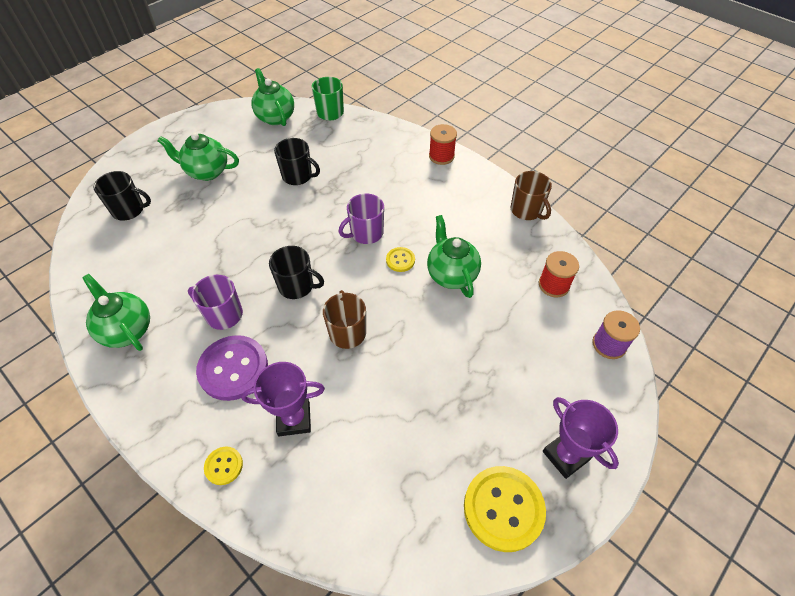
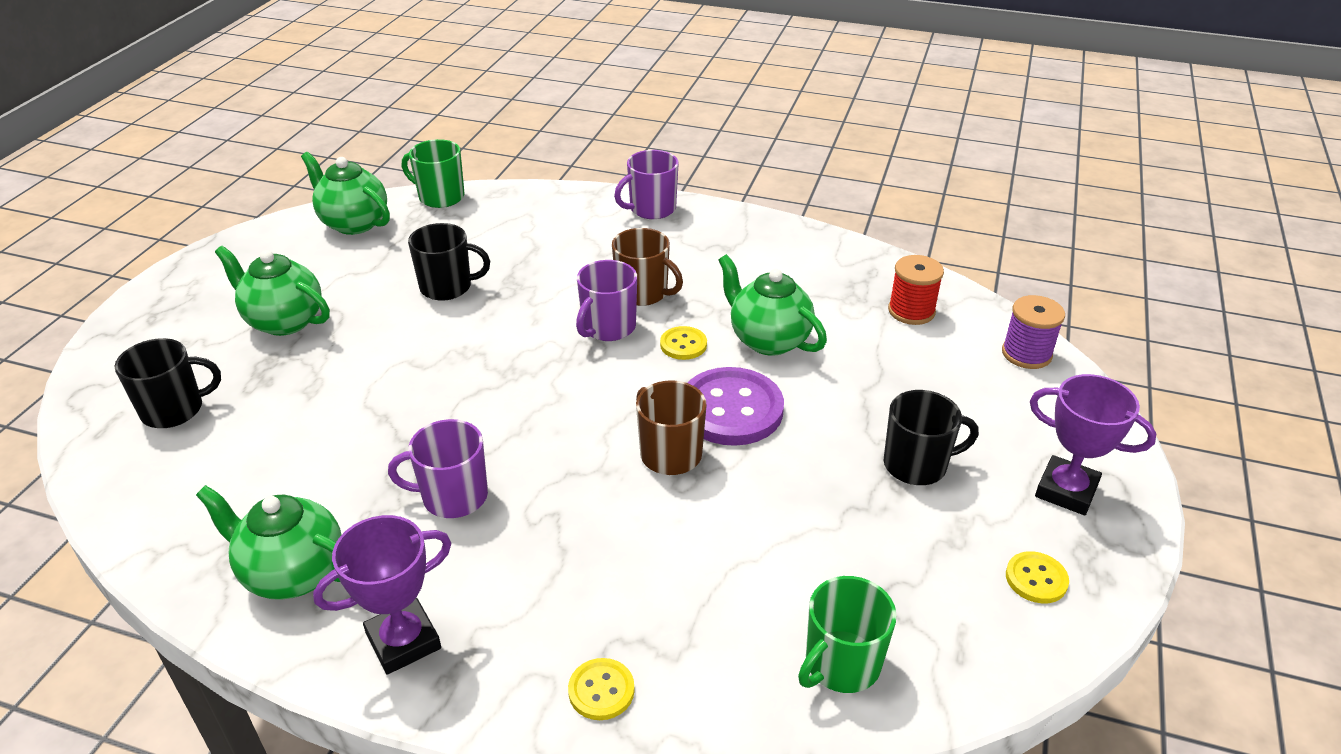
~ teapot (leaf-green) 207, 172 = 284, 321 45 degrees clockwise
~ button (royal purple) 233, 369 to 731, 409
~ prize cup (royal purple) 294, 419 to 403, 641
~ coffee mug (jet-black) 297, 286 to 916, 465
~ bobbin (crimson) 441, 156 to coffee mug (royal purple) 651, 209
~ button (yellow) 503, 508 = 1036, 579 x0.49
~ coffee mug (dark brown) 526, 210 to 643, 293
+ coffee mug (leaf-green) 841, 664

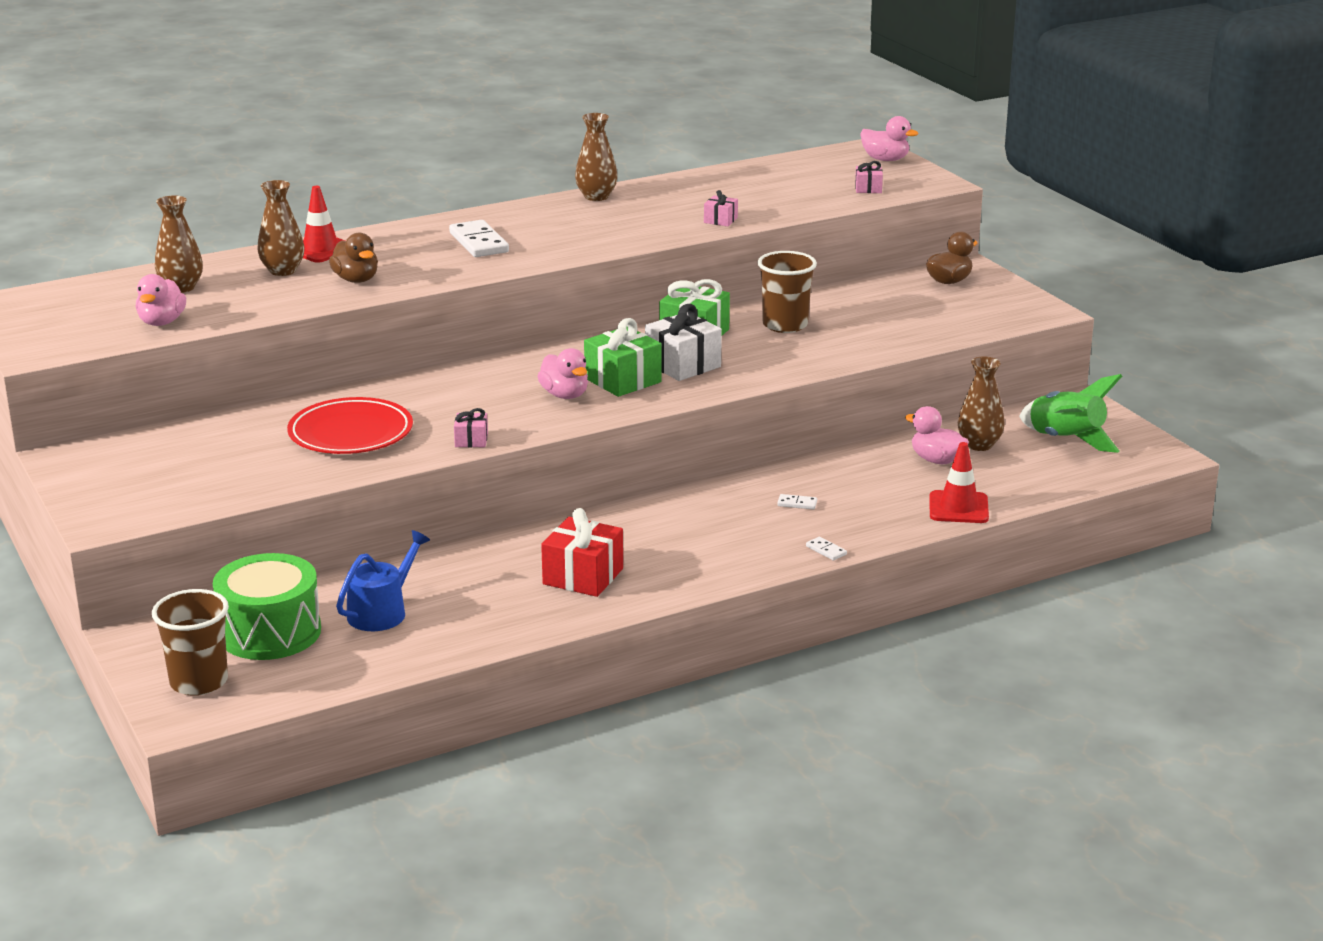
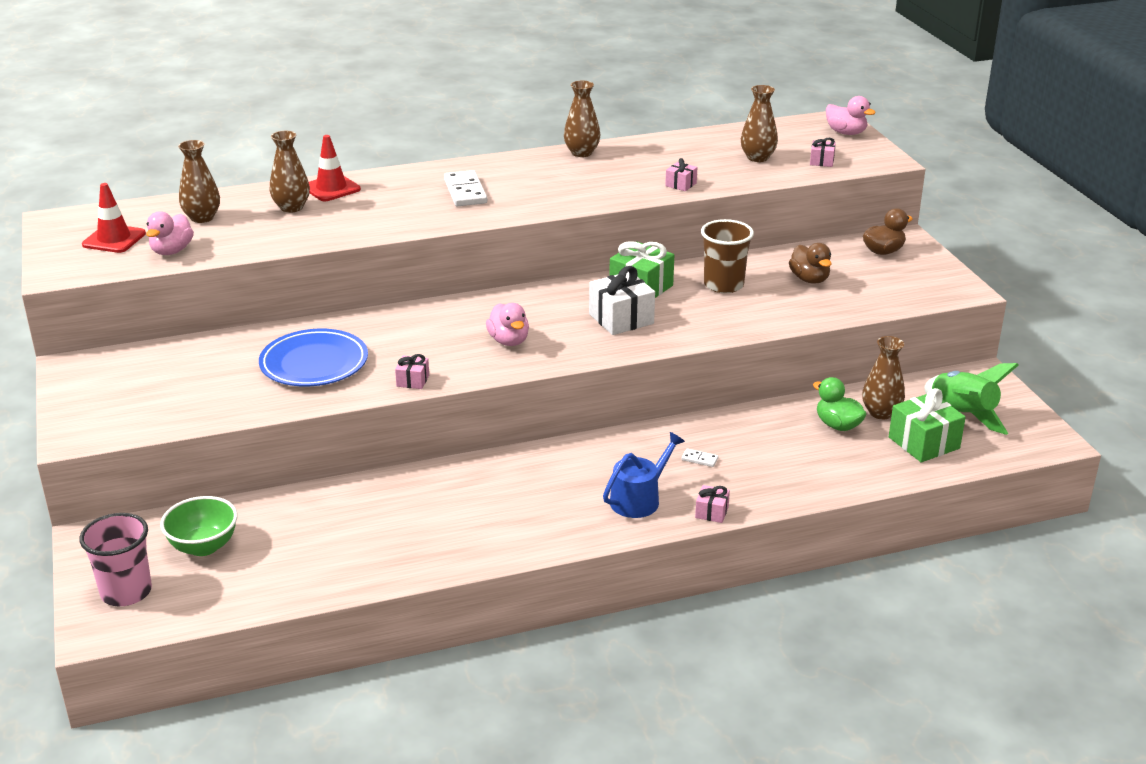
~ cup (dark brown) 199, 682 to cup (rose-pink) 126, 592
~ toy drum (leaf-green) 270, 632 to deep dish (leaf-green) 203, 546
~ flat dish (crimson) 351, 433 to flat dish (cobalt) 314, 363
~ duck (dark brown) 356, 280 to 809, 279
~ watering can (cobalt) 382, 612 to 639, 499
- present (crimson) 583, 576
~ present (leaf-green) 623, 380 to 924, 443
~ domino (pure white) 826, 550 to present (rose-pink) 711, 512
~ duck (rose-pink) 936, 460 to duck (leaf-green) 838, 425
~ traffic cone (crimson) 958, 508 to 114, 239
+ flower vase (dark brown) 757, 158

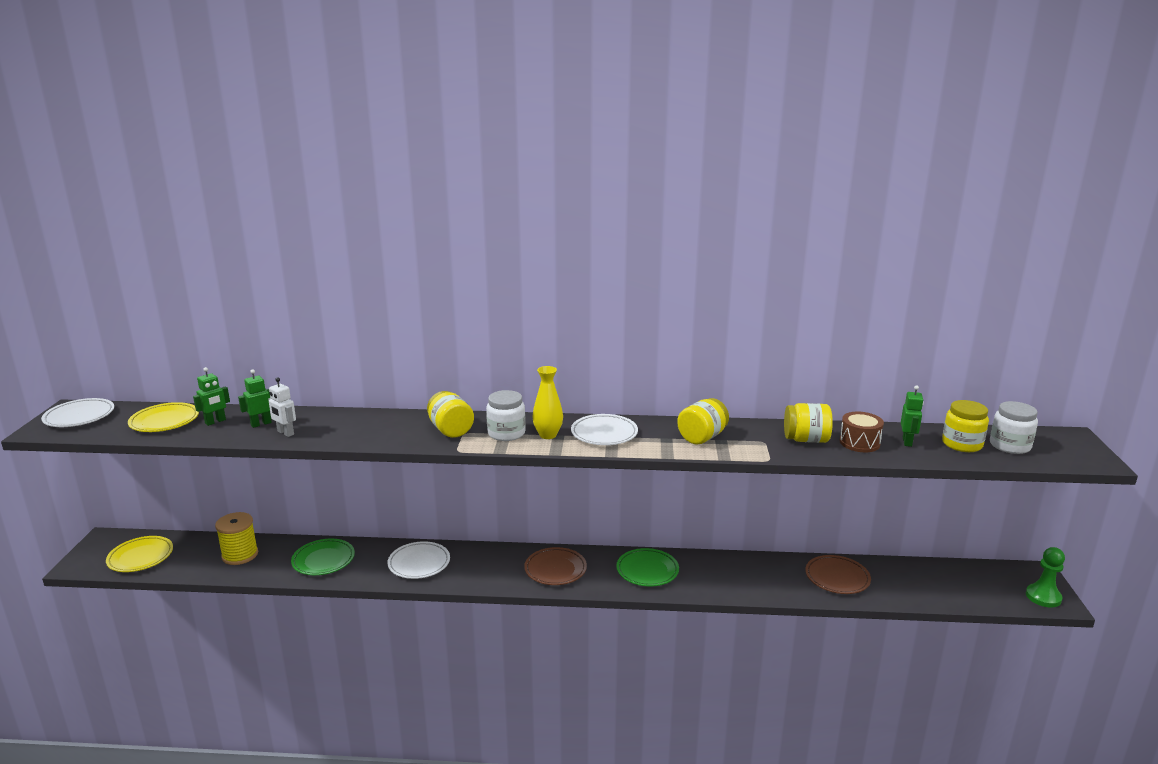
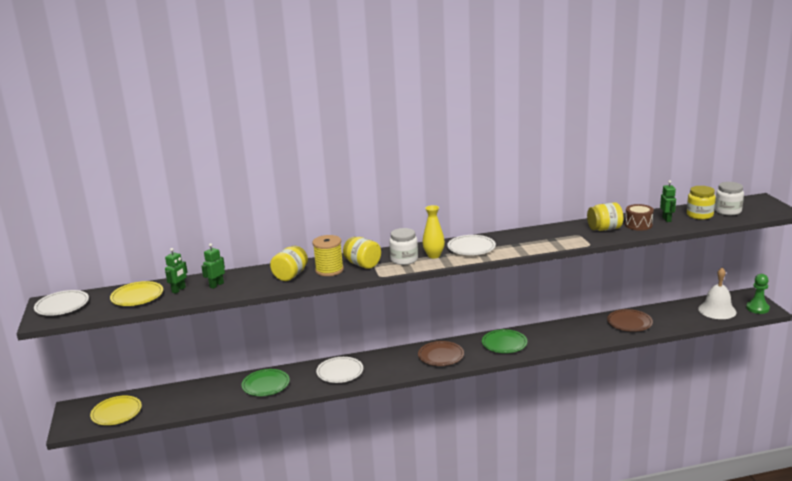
~ bobbin (yellow) 240, 555 to 329, 270
- robot figure (pure white) 285, 433
~ jam jar (yellow) 702, 437 to 290, 275
+ hand bell (pure white) 717, 310

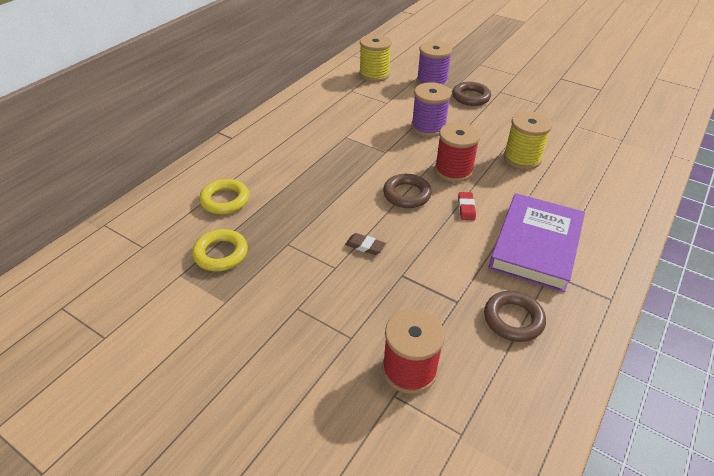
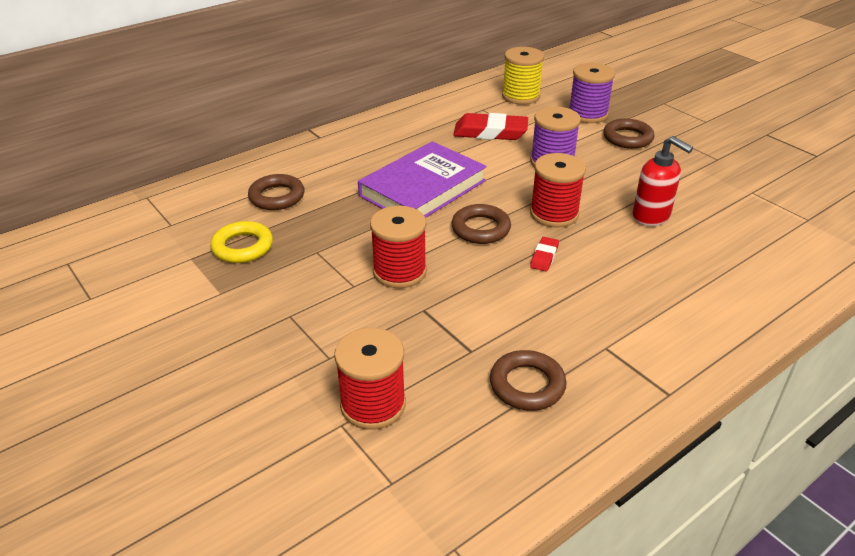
~ hoop (yellow) 225, 200 to hoop (dark brown) 277, 197
~ gum eraser (dark brown) 365, 246 to bobbin (crimson) 399, 271
~ hardcover (royal purple) 536, 245 to 423, 188
~ bobbin (yellow) 522, 158 to soap dispenser (crimson) 651, 216
+ gum eraser (crimson) 490, 132

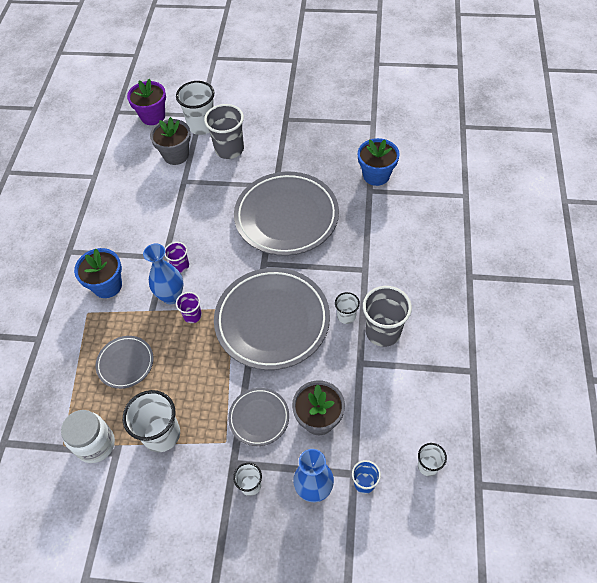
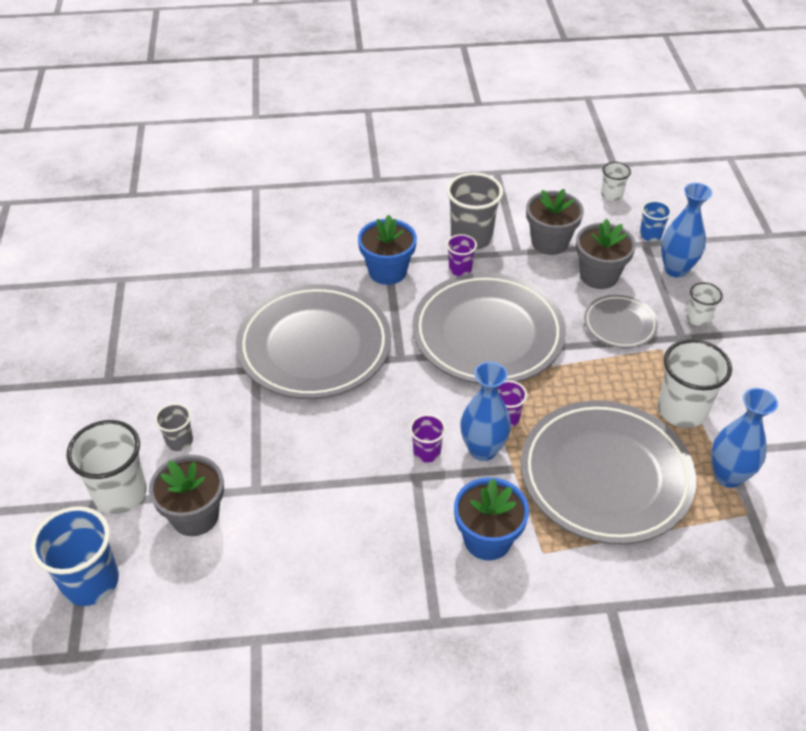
~ jam jar (pure white) 95, 444 to flower vase (cobalt) 728, 476
~ flat dish (gray) 125, 363 = 605, 476 x2.06
~ plant pot (royal purple) 153, 116 to cup (cobalt) 90, 582
~ cup (gray) 229, 149 = 179, 441 x0.54
~ cup (pure white) 346, 316 to cup (royal purple) 460, 269
~ plant pot (cobalt) 376, 175 to 387, 271
+ plant pot (gray) 549, 242

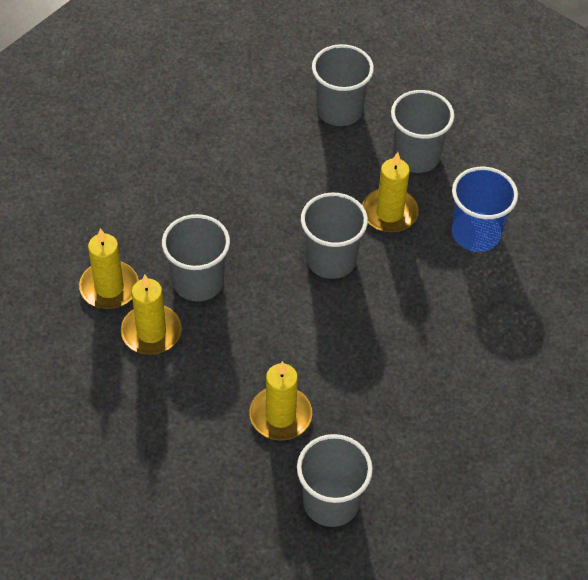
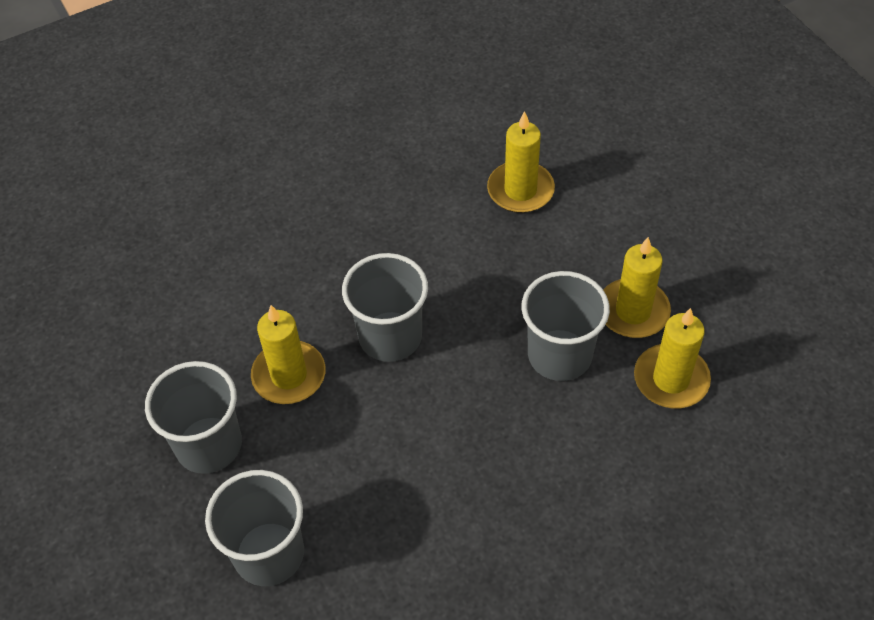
- cup (gray) 331, 502
- cup (cobalt) 476, 233

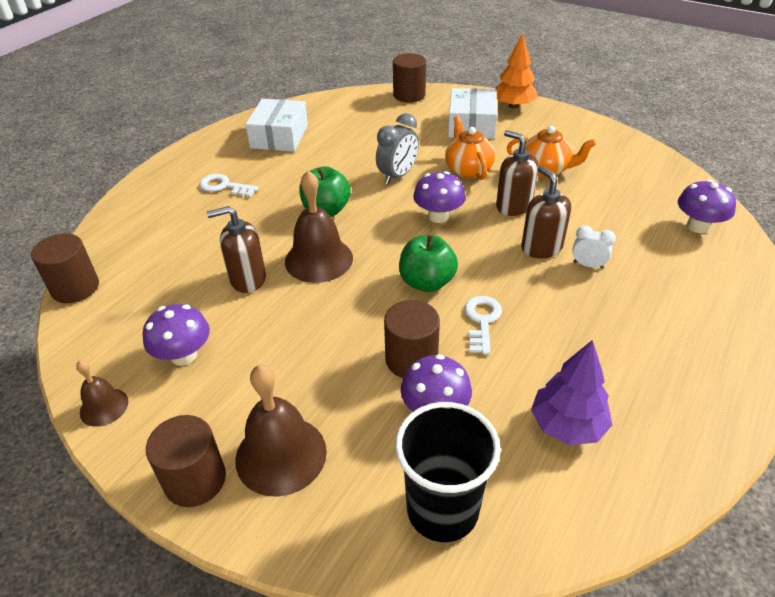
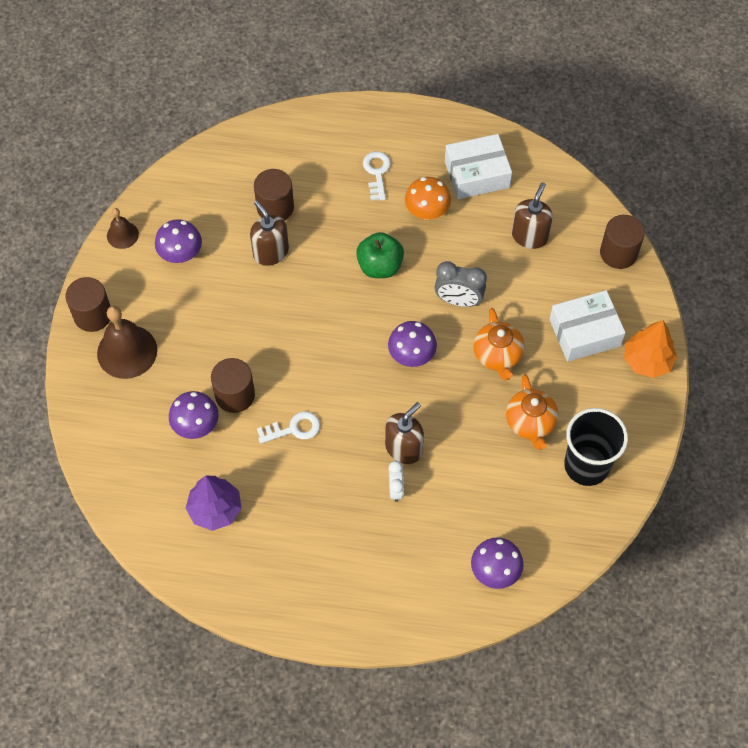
~ cylinder (dark brown) 75, 288 to 275, 207
- hand bell (dark brown) 319, 259
~ cup (jet-black) 442, 510 to 586, 465
- apple fruit (leaf-green) 427, 282
~ teapot (orange) 468, 170 = 497, 355 120 degrees clockwise
~ soap dispenser (dark brown) 513, 206 to 529, 236
+ mushroom (orange) 427, 211

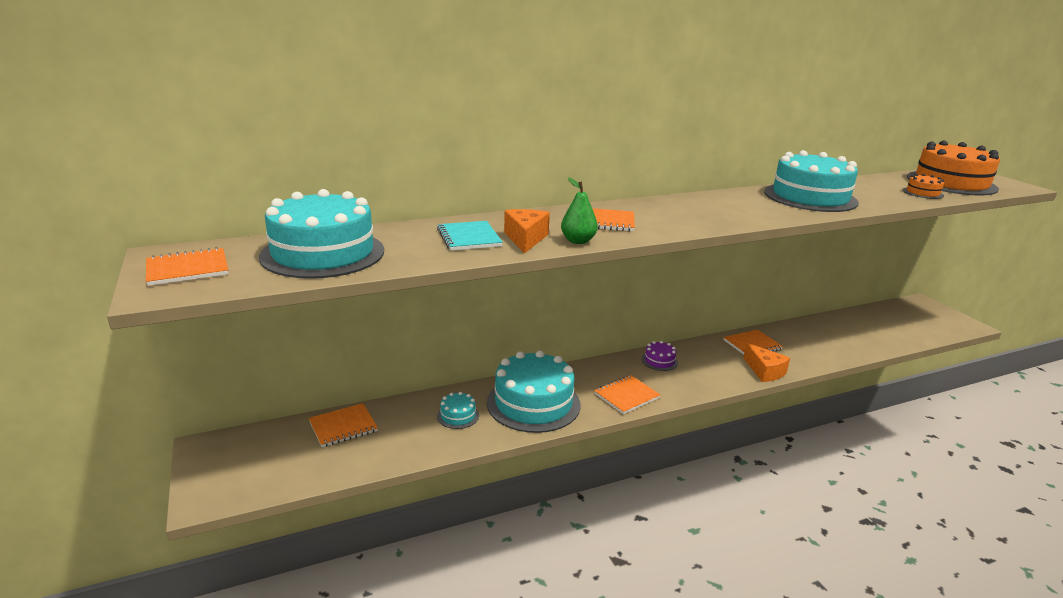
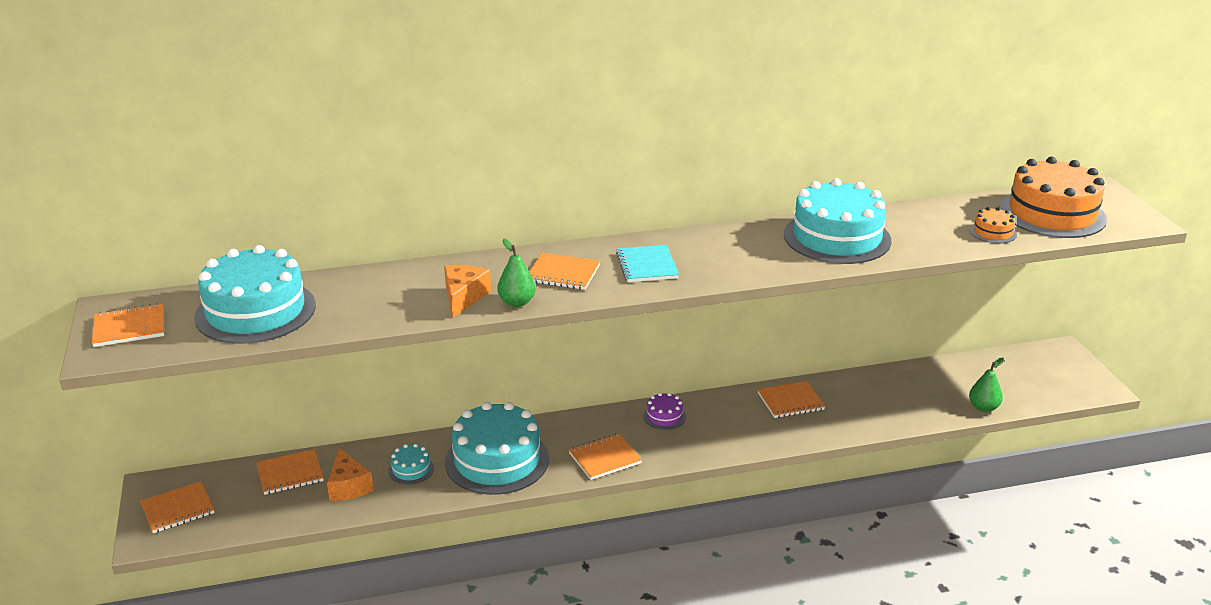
~ notepad (aqua) 469, 238 to 647, 266
~ piece of cheese (orange) 764, 371 to 348, 486
+ notepad (orange) 178, 509
+ pear (leaf-green) 983, 407

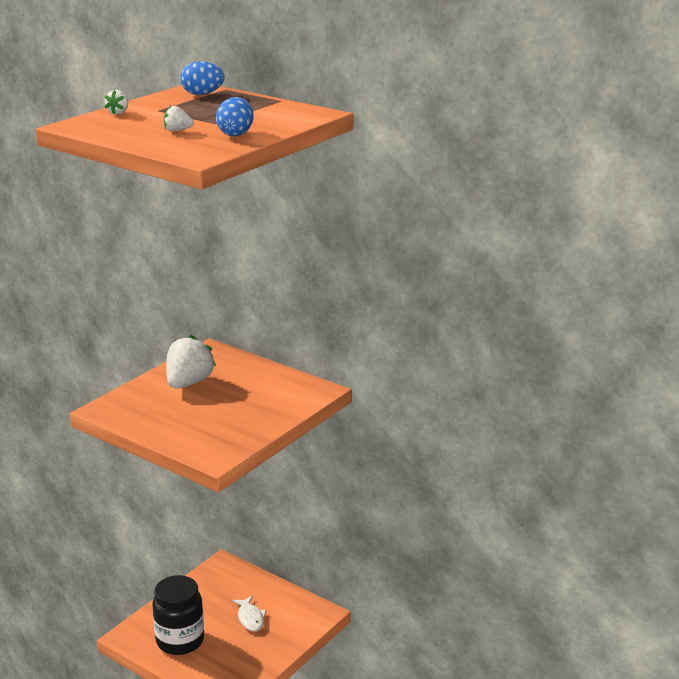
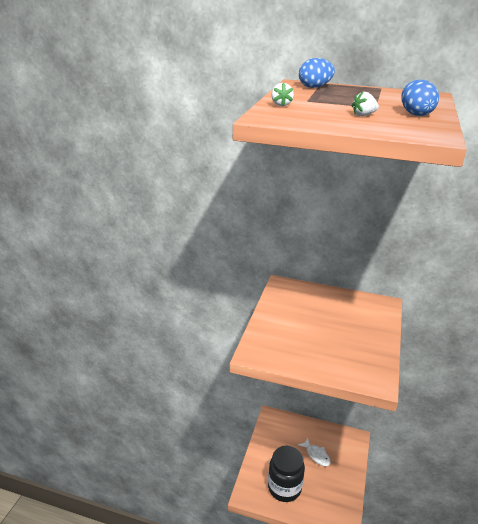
- toy strawberry (pure white) 189, 383

